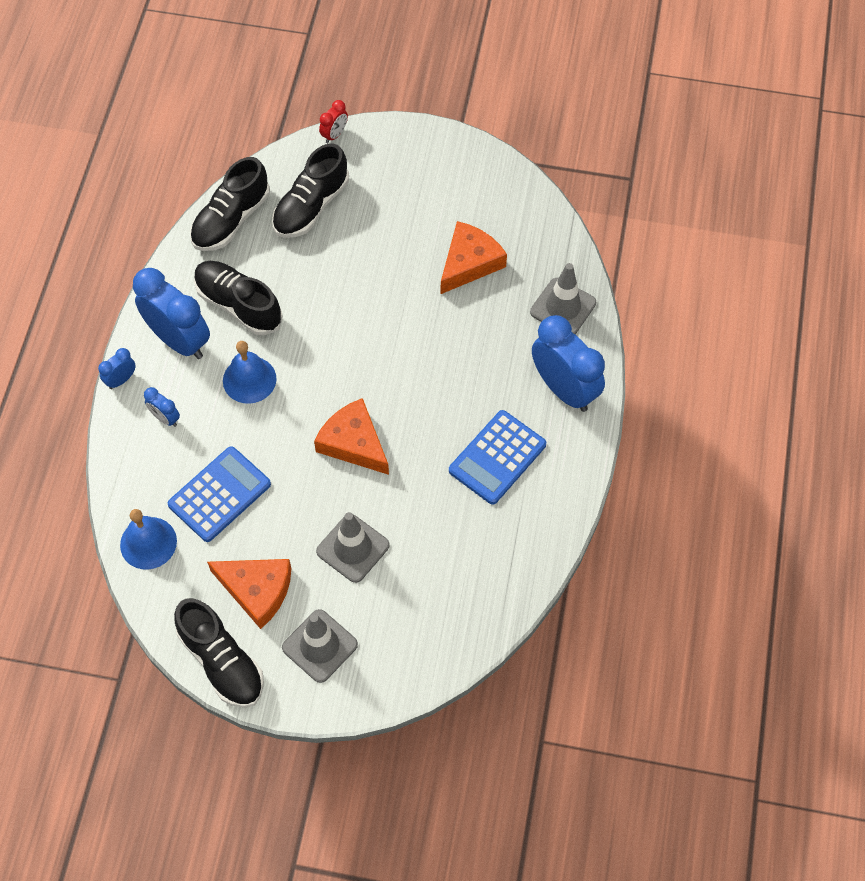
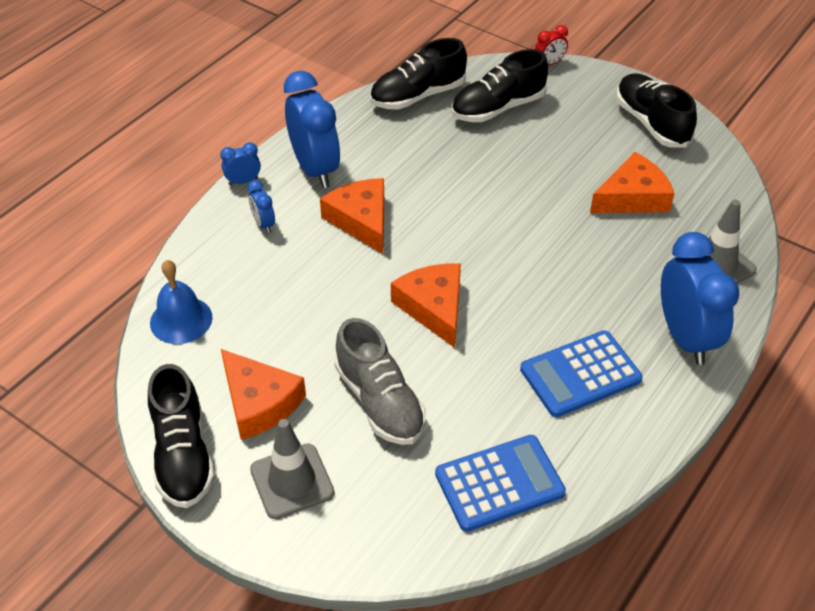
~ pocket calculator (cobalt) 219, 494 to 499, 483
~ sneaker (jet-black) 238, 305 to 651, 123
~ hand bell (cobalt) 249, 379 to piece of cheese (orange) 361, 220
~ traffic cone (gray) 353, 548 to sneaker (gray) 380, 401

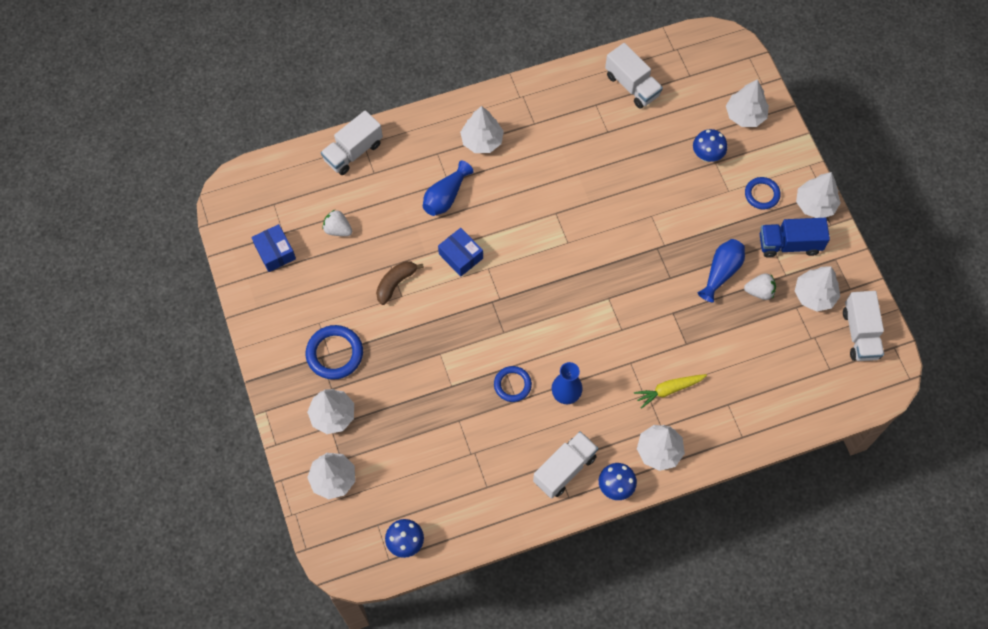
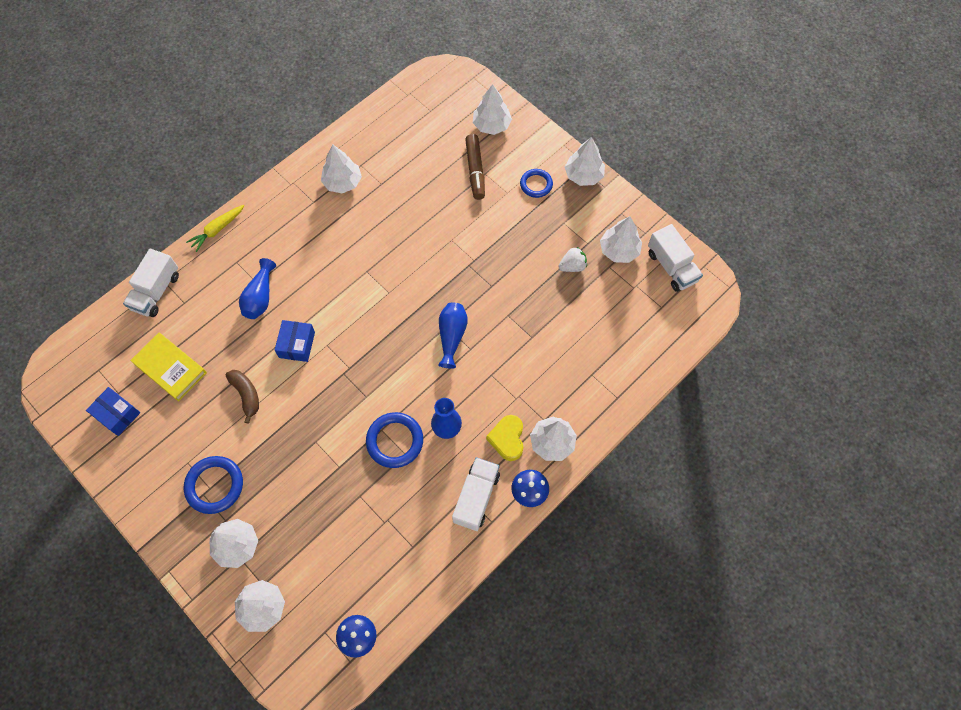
~ toy strawberry (pure white) 338, 229 to hardcover (yellow) 170, 368
~ banana fruit (dark brown) 395, 283 = 246, 395 135 degrees clockwise
~ parcel (cobalt) 460, 256 = 297, 345 75 degrees clockwise
~ toy tree (pure white) 482, 140 to 342, 182
~ hoop (cobalt) 512, 385 = 395, 441 x1.53
- truck (pure white) 632, 85
~ root vegetable (yellow) 669, 390 to 217, 230
~ mushroom (cobalt) 707, 156 to marker (dark brown) 475, 171
~ flower vase (cobalt) 721, 272 to 452, 336
- truck (cobalt) 789, 244
+ heart (yellow) 507, 439

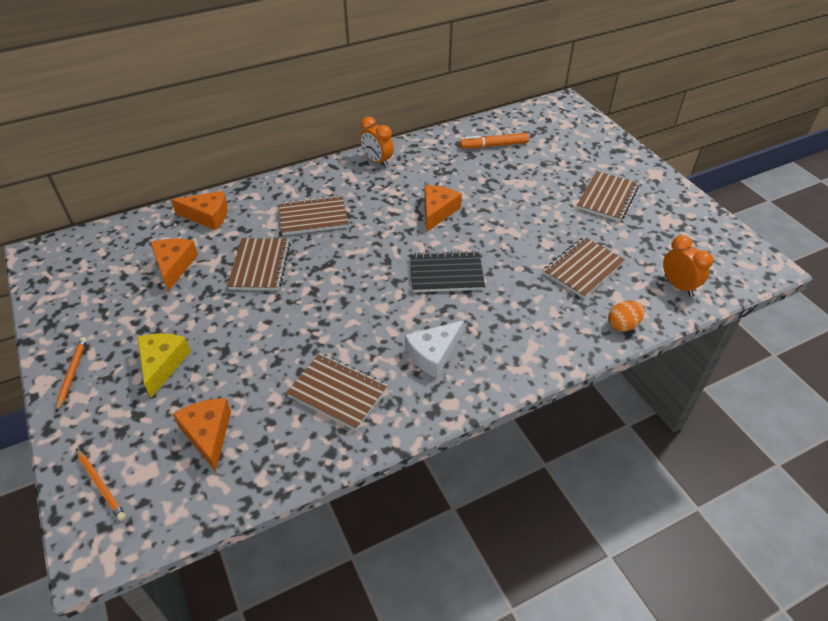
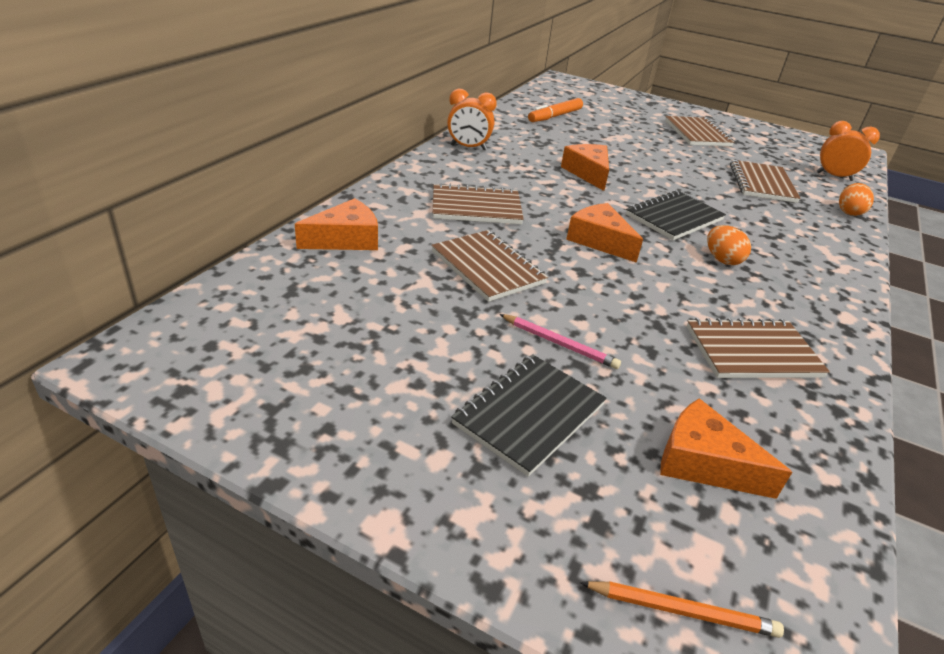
- lead pencil (orange) 72, 374
~ piece of cheese (yellow) 162, 364 to notepad (jet-black) 529, 414
~ piece of cheese (orange) 174, 266 to 599, 241
~ notepad (dark brown) 313, 217 = 476, 207 45 degrees clockwise
- piece of cheese (pure white) 433, 354
+ lead pencil (rose-pink) 559, 344
+ toy egg (orange) 722, 260

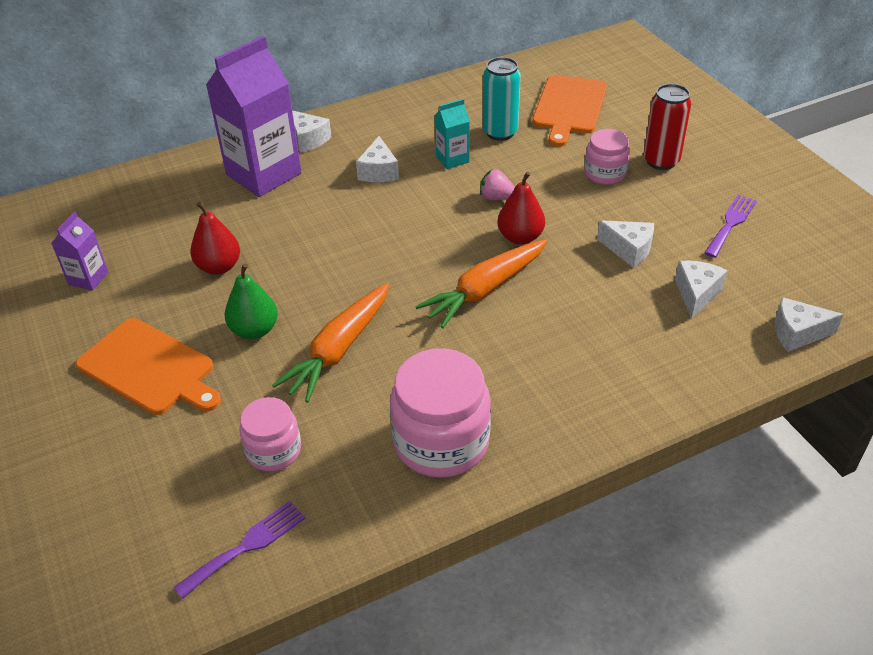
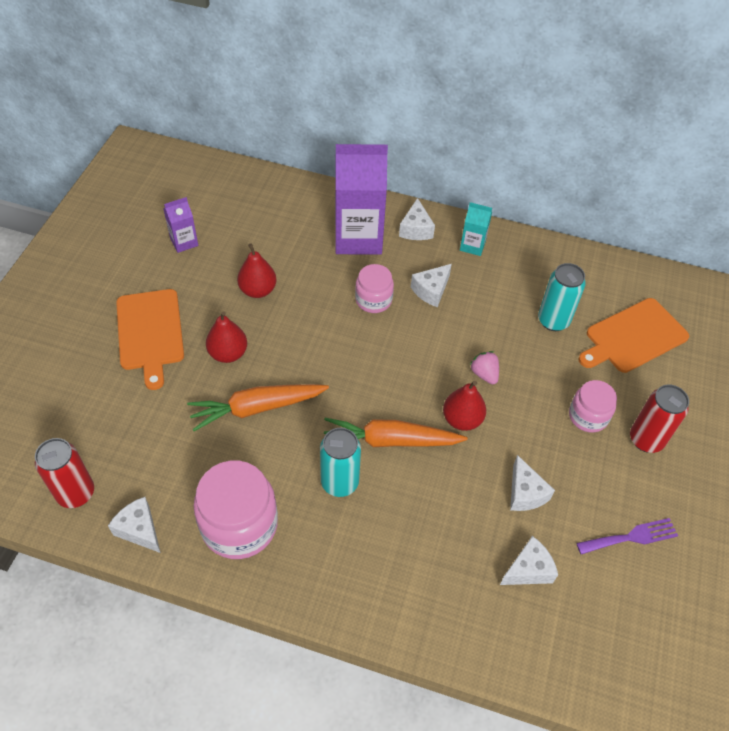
~ dinner fork (royal purple) 246, 546 to soda can (crimson) 76, 493
~ pear (leaf-green) 254, 330 to pear (crimson) 228, 353
~ jam jar (rose-pink) 273, 450 to 373, 300
~ carton (aqua) 452, 159 to 472, 246
~ piece of cheese (pure white) 797, 333 to 139, 530
+ soda can (aqua) 339, 482

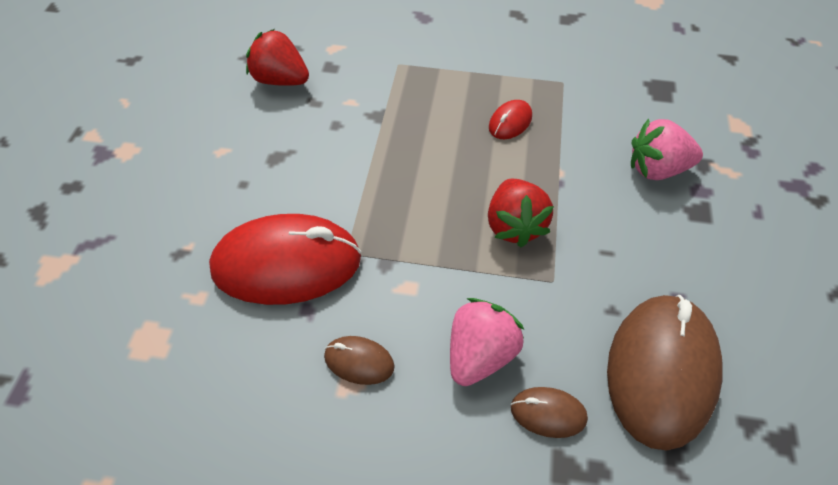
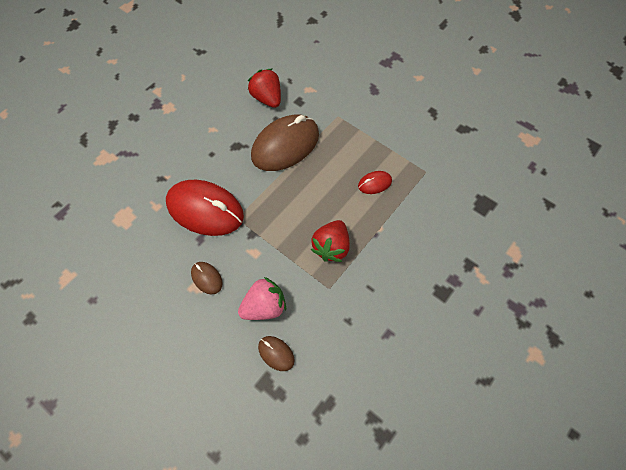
~ PC mouse (dark brown) 661, 371 to 285, 145
- toy strawberry (rose-pink) 657, 169

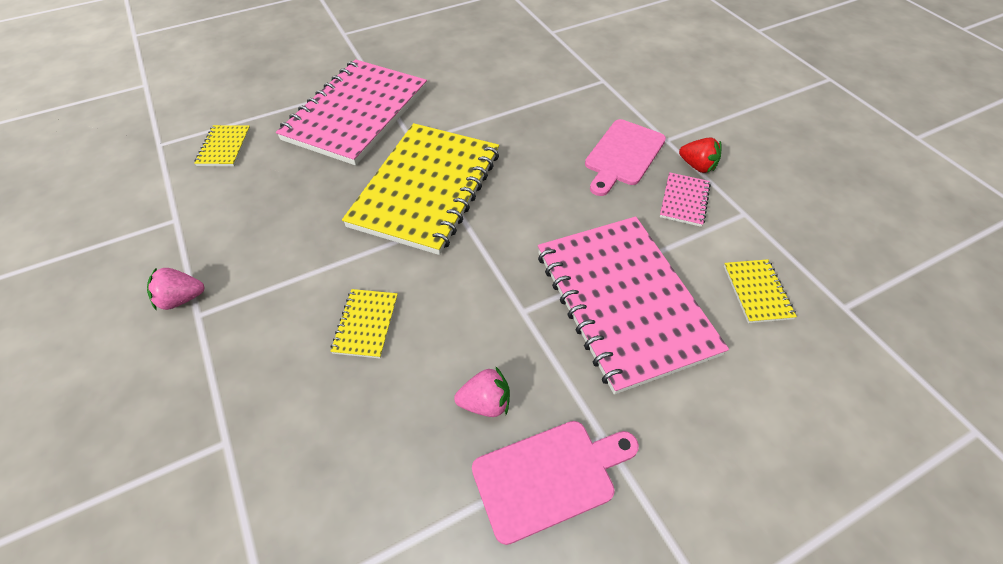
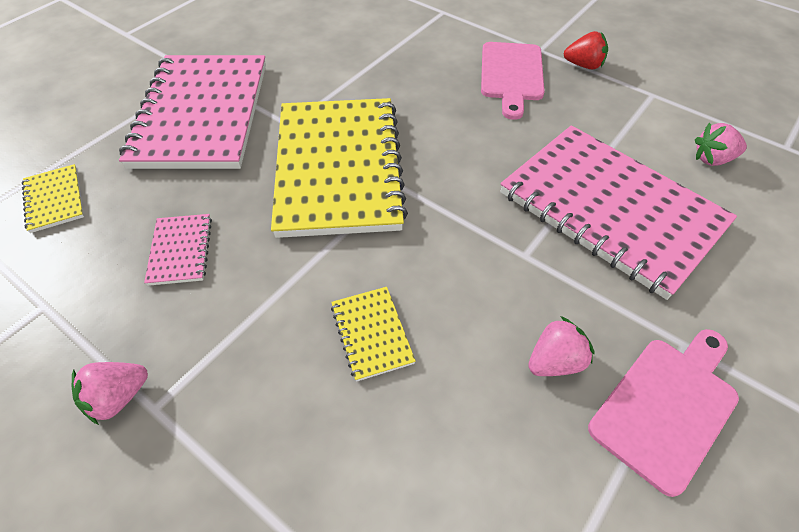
~ notepad (rose-pink) 684, 200 to 180, 250
~ notepad (yellow) 757, 292 to toy strawberry (rose-pink) 712, 159

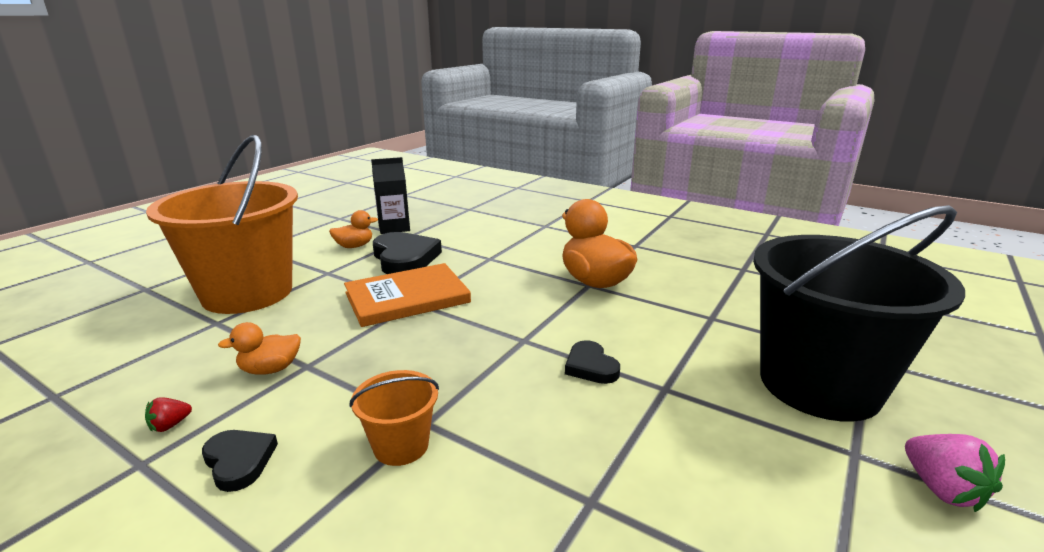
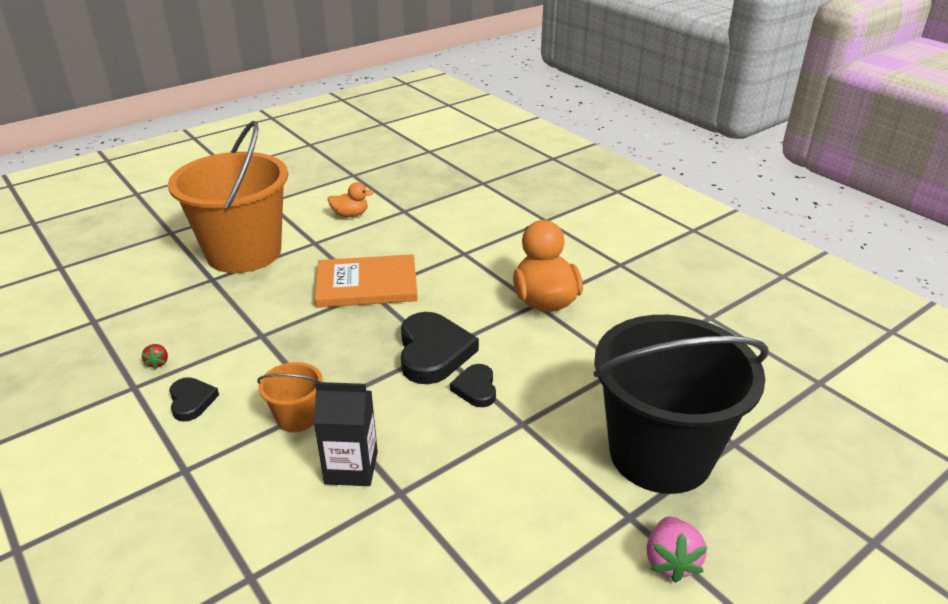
~ toy strawberry (crimson) 170, 425 = 158, 363 75 degrees counterclockwise
- duck (orange) 270, 369
~ carton (jet-black) 394, 227 to 351, 468
~ heart (jet-black) 404, 258 to 433, 352

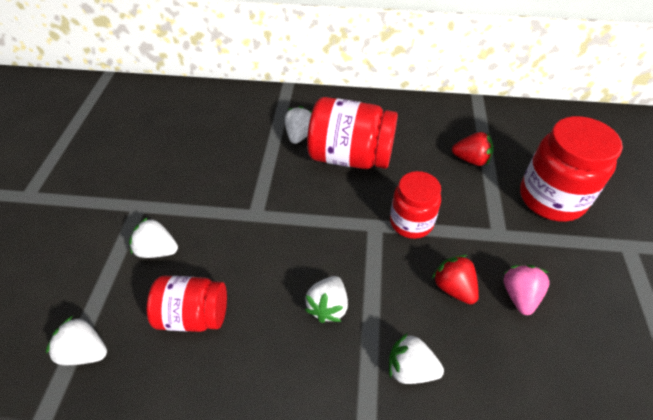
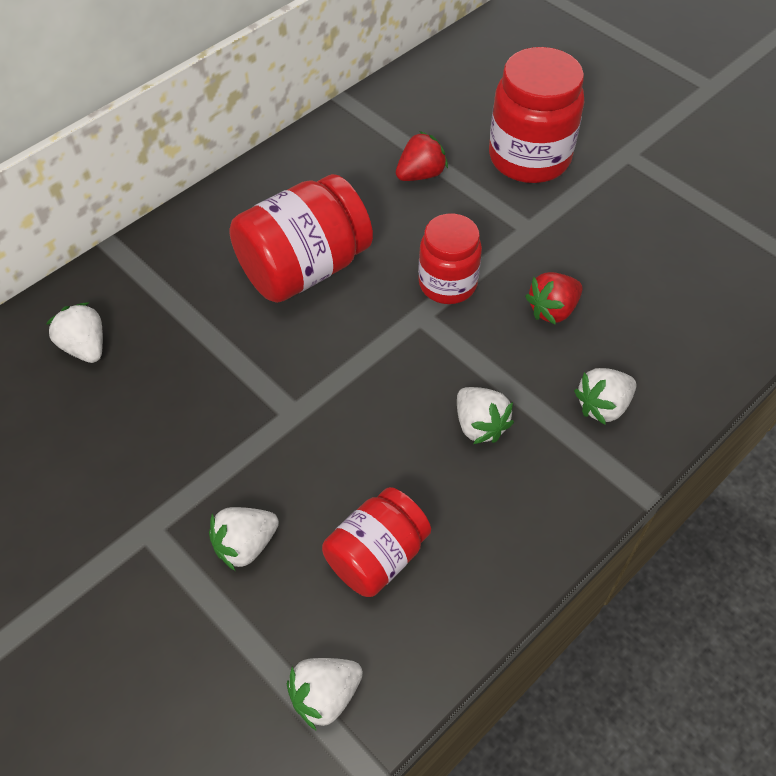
~ toy strawberry (pure white) 299, 135 to 85, 347
~ toy strawberry (crimson) 453, 288 = 552, 310 45 degrees counterclockwise
- toy strawberry (rose-pink) 519, 296

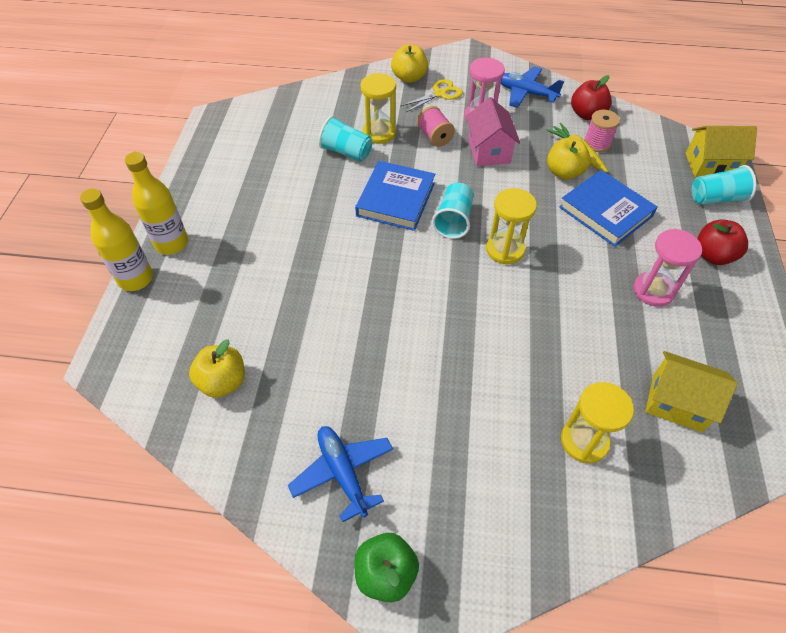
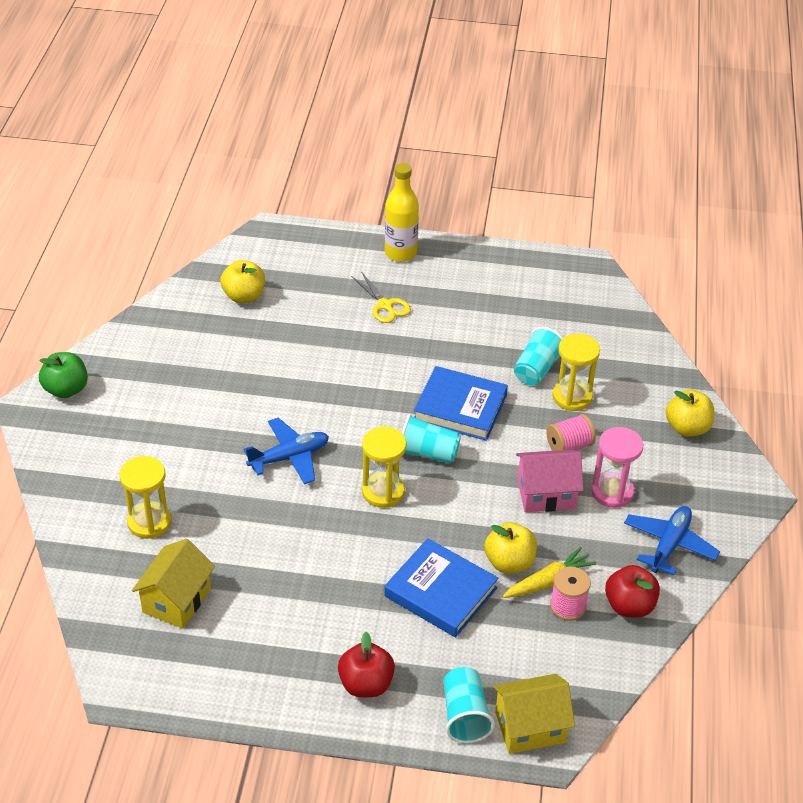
- bottle (yellow) 136, 279
~ toy plane (cobalt) 343, 473 to 289, 457
~ pair of scissors (yellow) 440, 94 to 385, 305
~ hardcover (cobalt) 605, 212 = 440, 592 75 degrees clockwise
- sandglass (rose-pink) 653, 290
~ cottage (yellow) 710, 165 = 530, 727 75 degrees clockwise

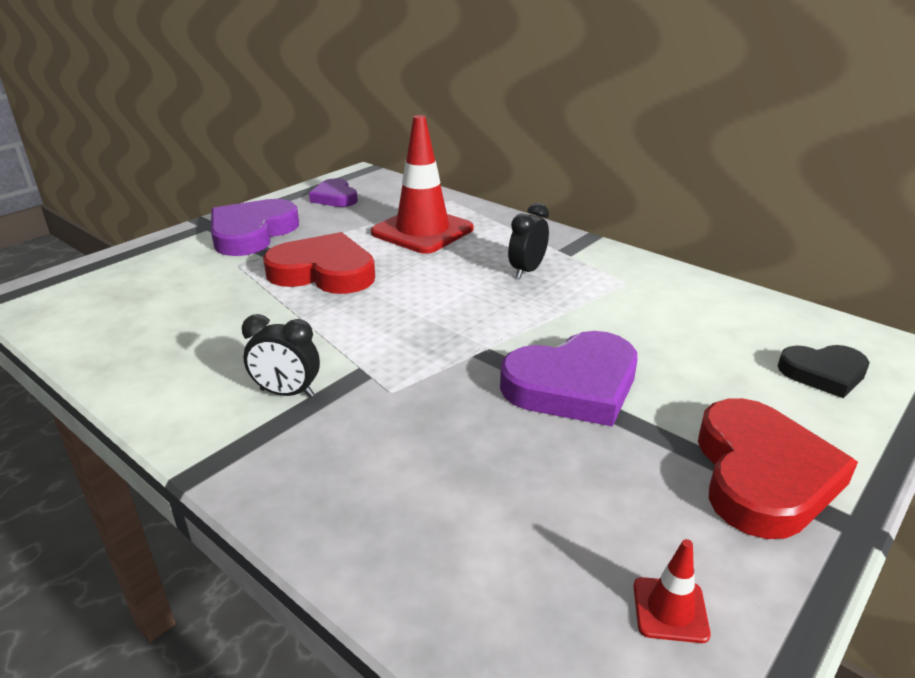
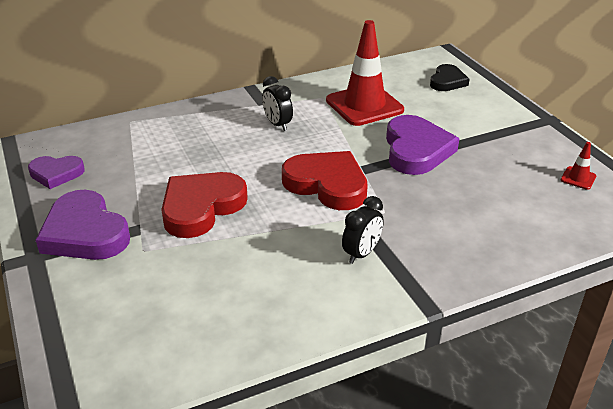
~ traffic cone (crimson) 422, 231 to 364, 105
~ heart (crimson) 762, 475 to 327, 184

